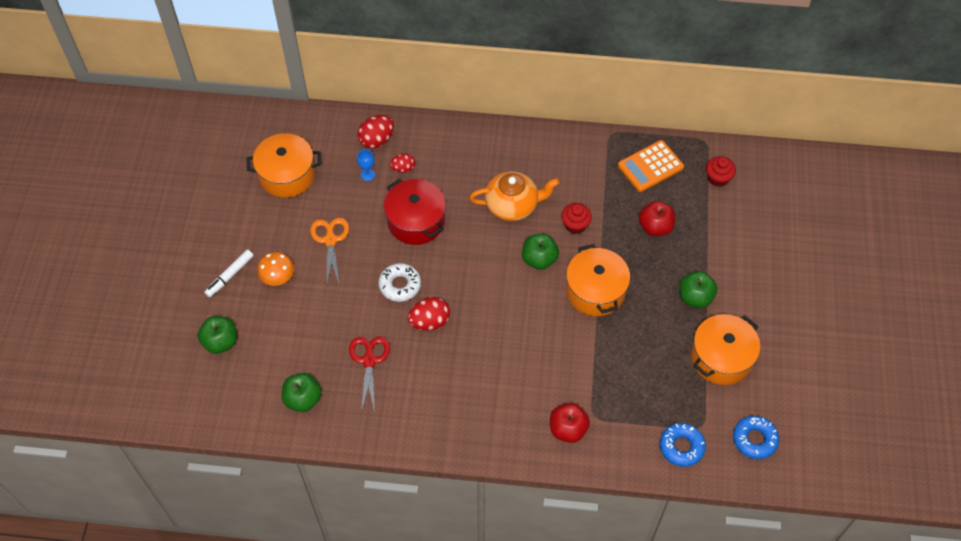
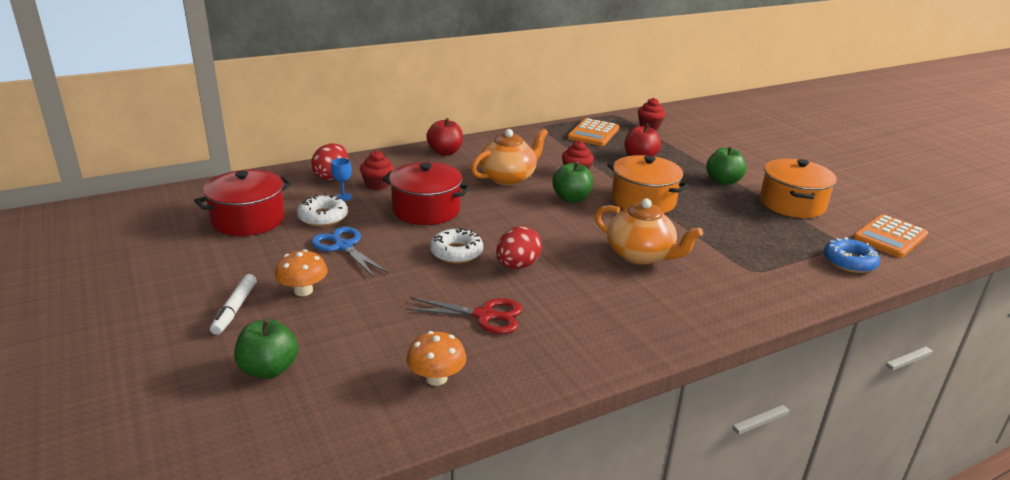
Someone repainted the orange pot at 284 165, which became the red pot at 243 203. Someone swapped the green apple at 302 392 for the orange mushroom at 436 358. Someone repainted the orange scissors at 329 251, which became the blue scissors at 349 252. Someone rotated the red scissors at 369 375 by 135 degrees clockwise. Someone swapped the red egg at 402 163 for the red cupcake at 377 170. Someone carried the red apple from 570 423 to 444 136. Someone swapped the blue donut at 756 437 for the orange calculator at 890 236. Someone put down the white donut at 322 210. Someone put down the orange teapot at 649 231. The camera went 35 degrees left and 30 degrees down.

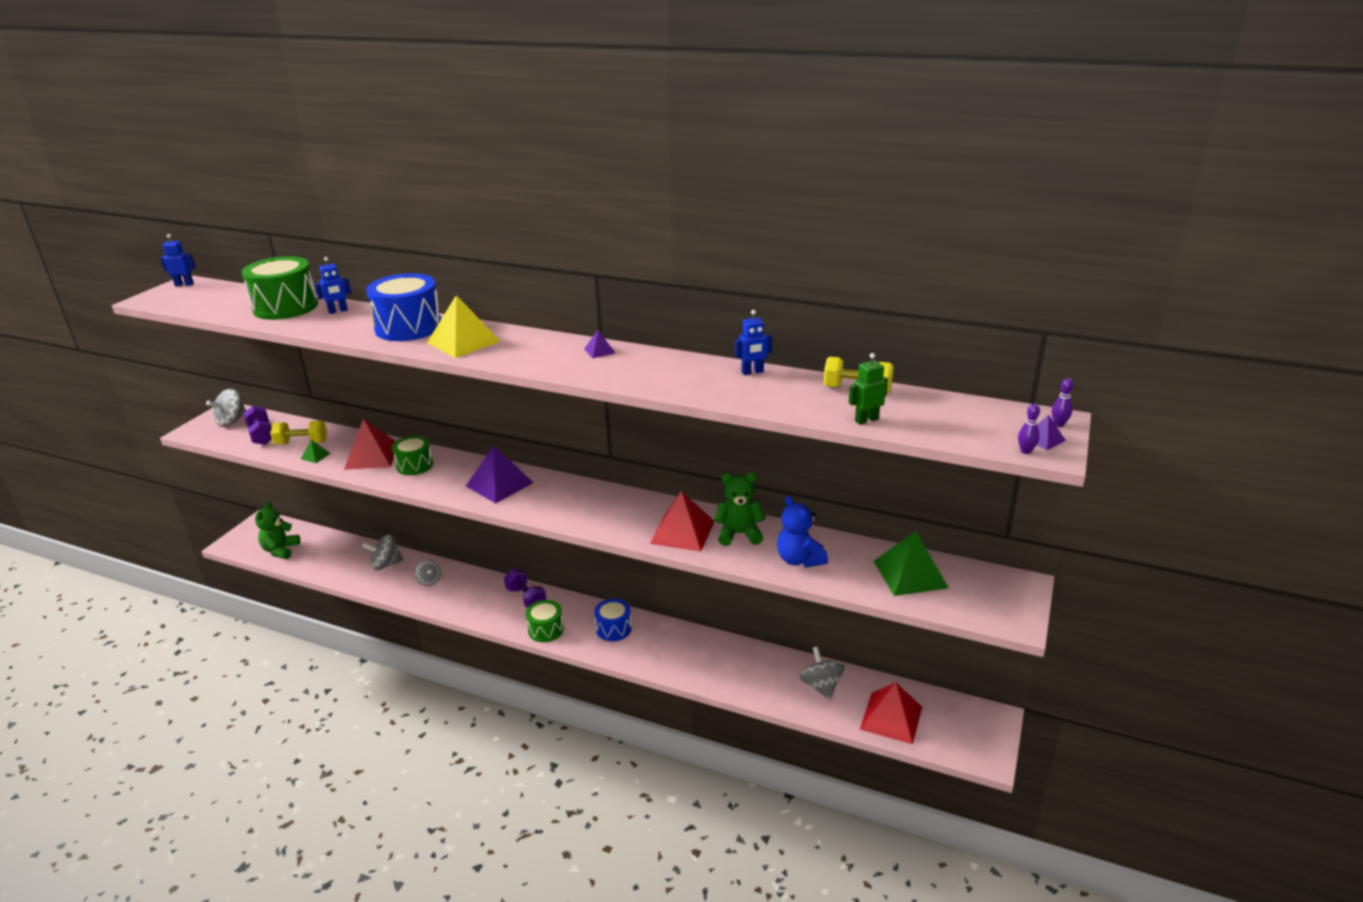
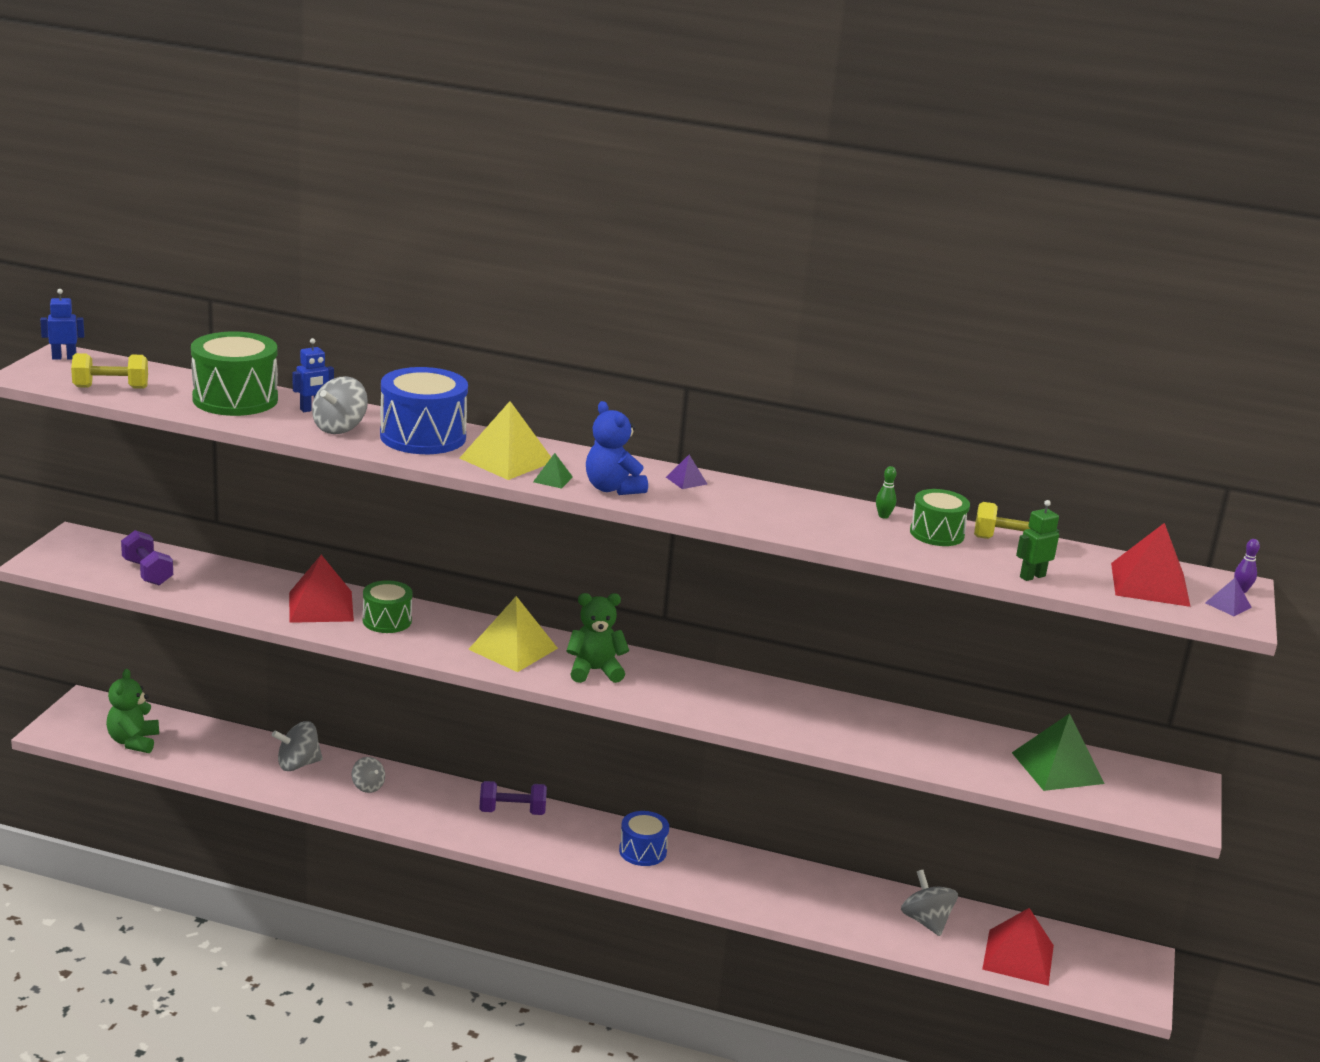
Someone carried the grey spinning top from 226 408 to 340 405. Someone carried the yellow dumbbell from 298 432 to 109 371. Someone carried the green pyramid from 316 451 to 553 471. Someone repainted the purple pyramid at 499 474, which became the yellow pyramid at 513 634. Someone rotated the purple dumbbell at 525 588 by 45 degrees counterclockwise. Someone carried the green drum from 545 621 to 940 517. Someone carried the red pyramid from 682 521 to 1151 565. Someone carried the green teddy bear from 740 509 to 597 638. Someone swapped the blue robot at 753 342 for the green bowling pin at 886 492. Someone carried the blue teddy bear from 802 531 to 617 448. Someone took away the purple bowling pin at 1029 429. The camera went 10 degrees left and 5 degrees down.

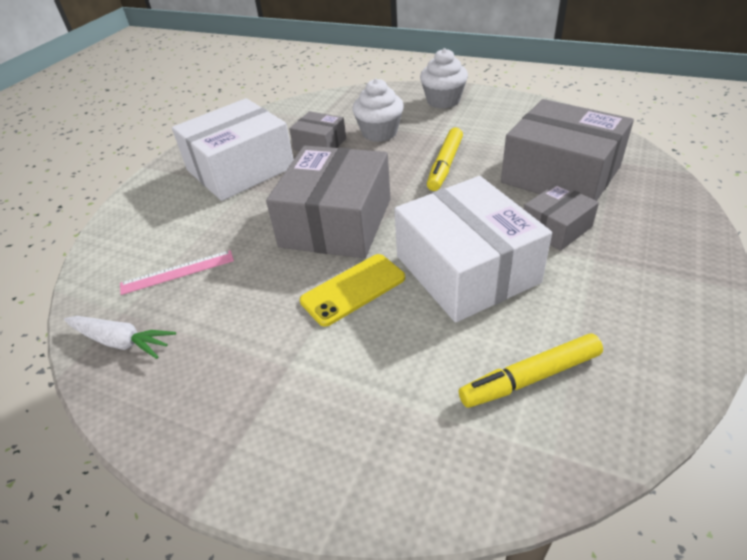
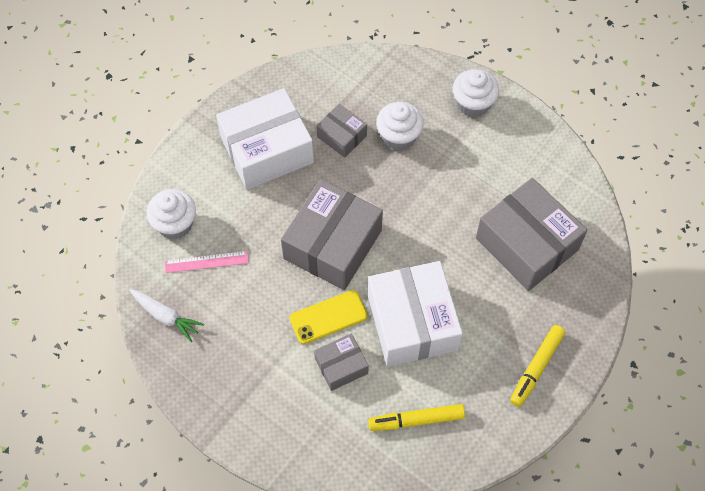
Someone carried the yellow marker from 445 159 to 537 366. Someone carried the grey box from 561 217 to 341 362. Someone put down the white cupcake at 171 214. The camera went 10 degrees right and 20 degrees up.

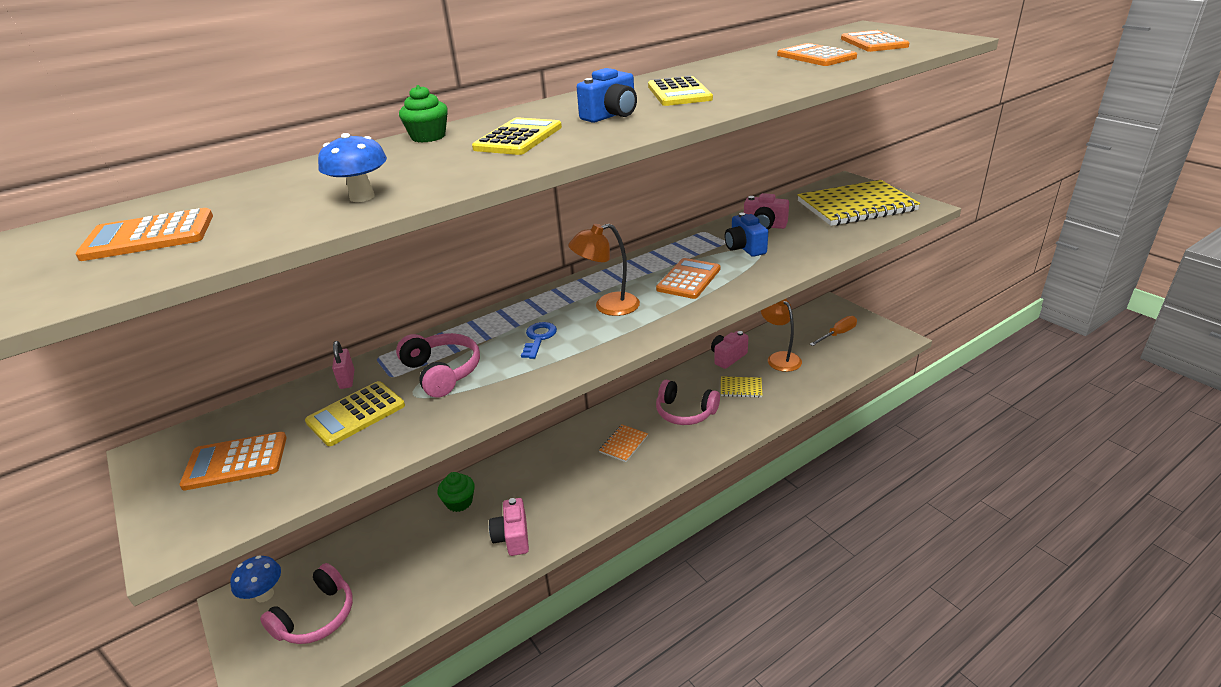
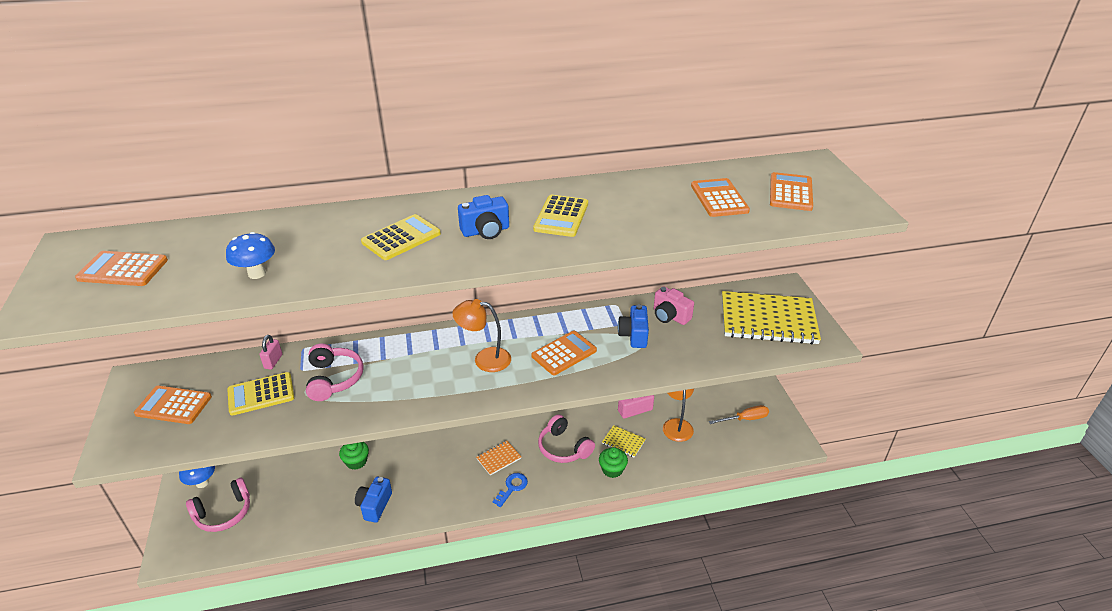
Someone carried the green cupcake from 423 114 to 613 462. Someone repainted the pink camera at 509 527, which became the blue camera at 373 500. Someone carried the blue key from 539 340 to 510 490. The camera went 20 degrees right and 5 degrees up.

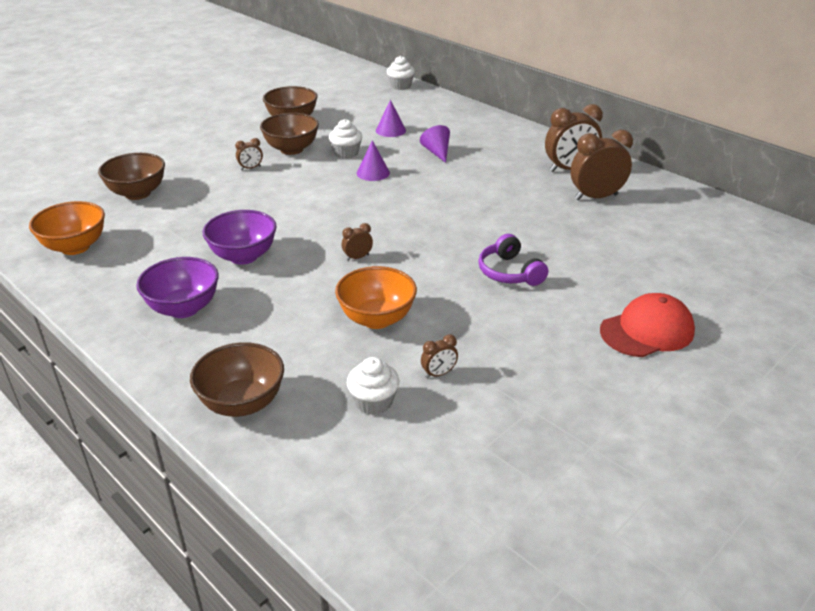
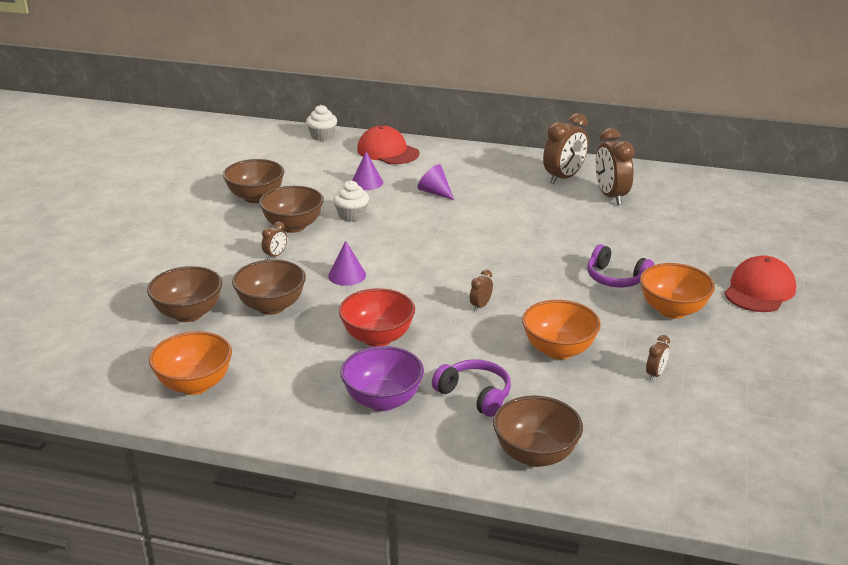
Someone repainted the purple bowl at 240 237, which became the red bowl at 377 317. Someone took away the white cupcake at 373 386. Someone carried the purple cone from 373 160 to 347 263. Someone rotated the brown clock at 602 165 by 60 degrees counterclockwise. Someone put down the brown bowl at 269 287. Someone put down the red cap at 388 144. Someone put down the purple headphones at 471 388. Someone put down the orange bowl at 677 291. The camera went 30 degrees left and 5 degrees down.

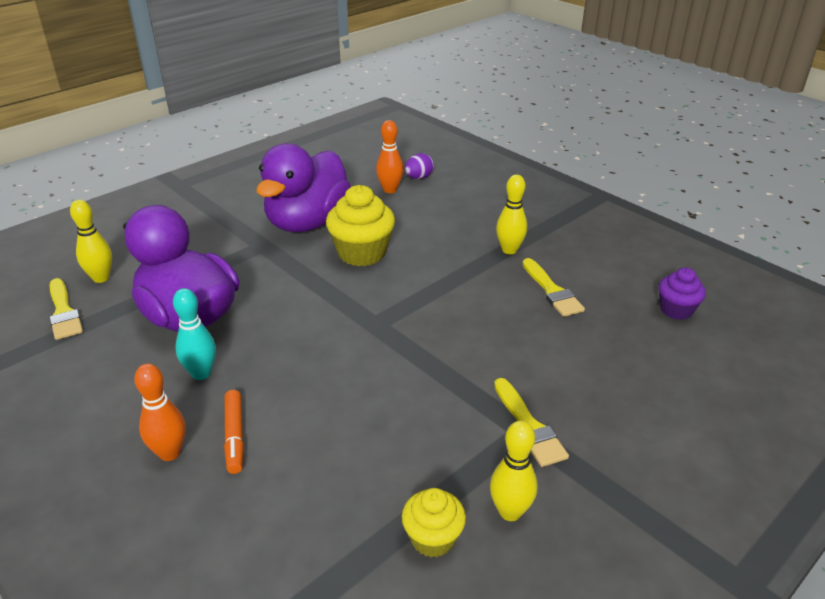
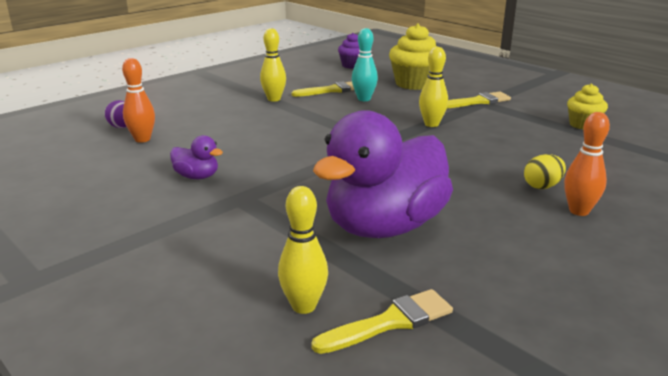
Someone carried the turquoise bowling pin from 194 334 to 365 64. Someone swapped the orange marker at 234 432 for the yellow egg at 545 171. Someone scaled the purple duck at 303 187 by 0.41. Someone carried the yellow cupcake from 360 225 to 413 57. Someone carried the yellow bowling pin from 514 470 to 433 87. The camera went 90 degrees left and 10 degrees down.

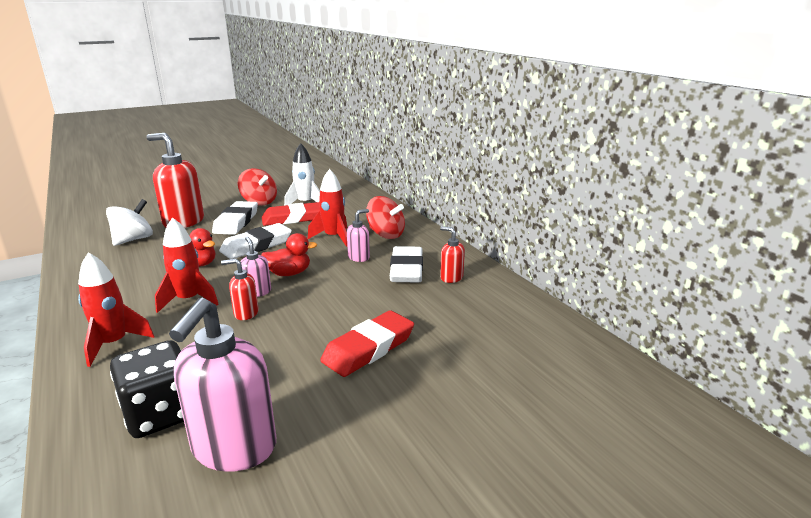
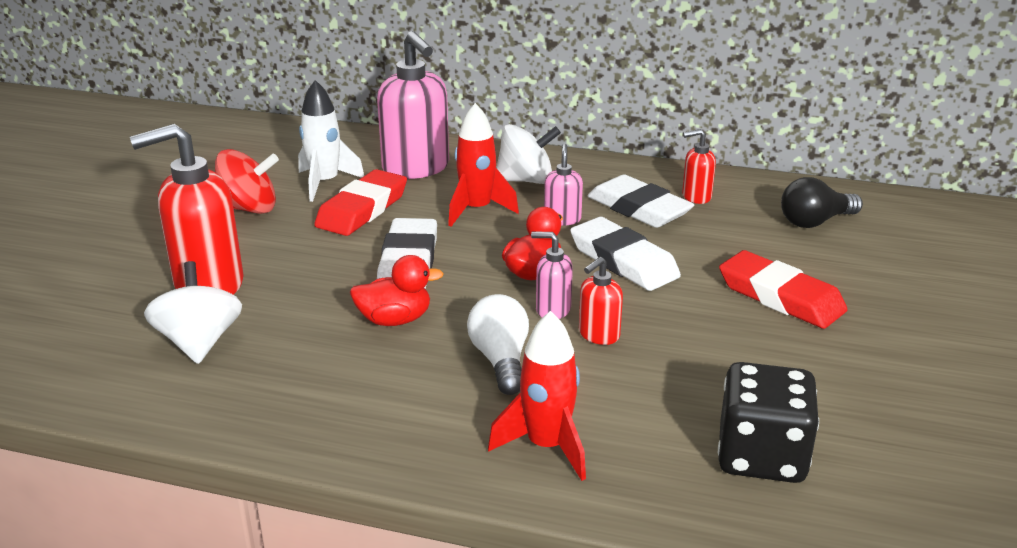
Someone swapped the red rocket at 186 265 for the white light bulb at 498 344. Someone carried the pink soap dispenser from 222 385 to 413 105. Someone carried the white eraser from 235 218 to 625 254. Someone rotated the red eraser at 367 343 by 45 degrees counterclockwise. Someone repainted the red spinning top at 385 217, which became the white spinning top at 528 154. Someone put down the black light bulb at 822 202. The camera went 45 degrees left and 5 degrees up.

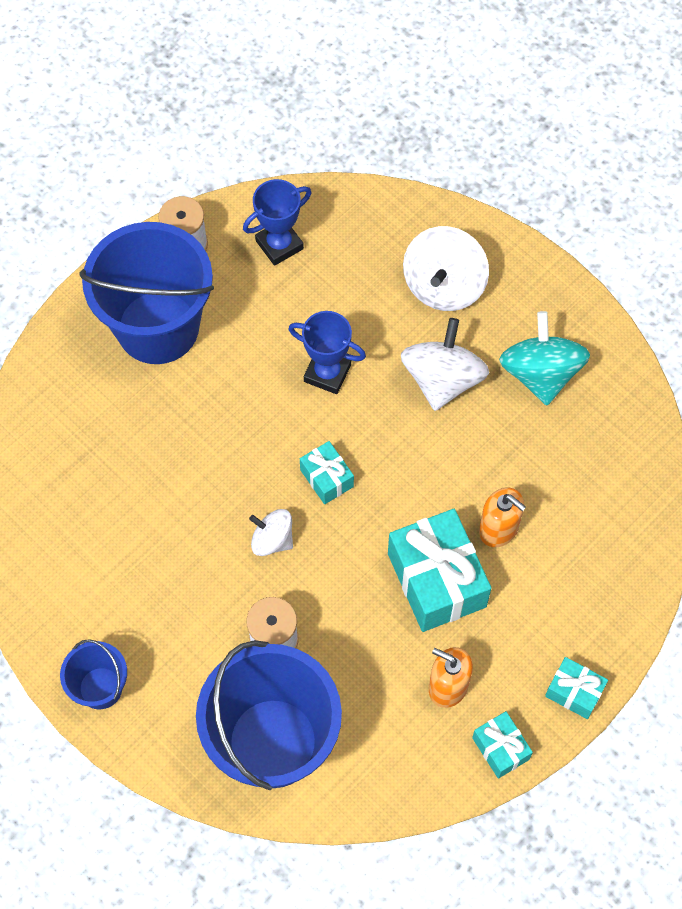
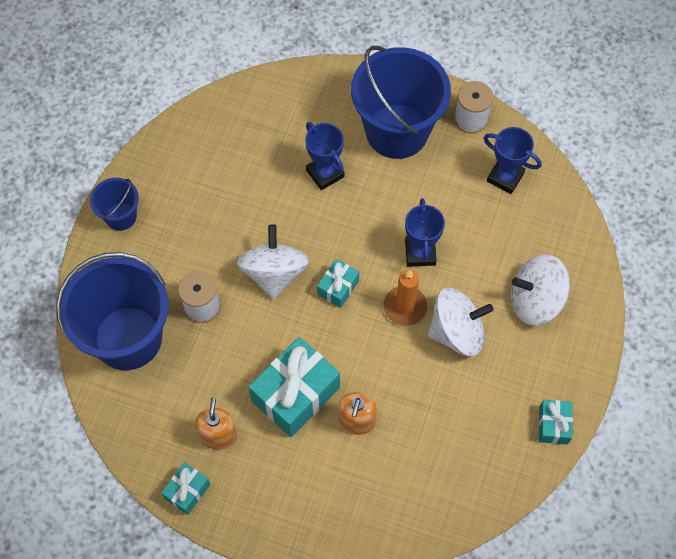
Someone scaled the white spinning top at 271 532 by 1.71. Someone took away the turquoise spinning top at 544 358. Someone carried the turquoise gift from 576 688 to 556 422. Someone put down the blue trophy at 325 156. Someone put down the orange candle at 405 298. The camera went 65 degrees right and 0 degrees up.

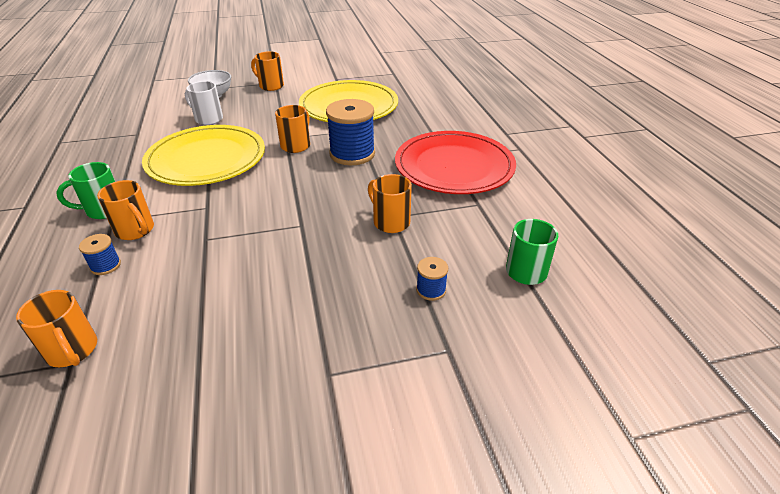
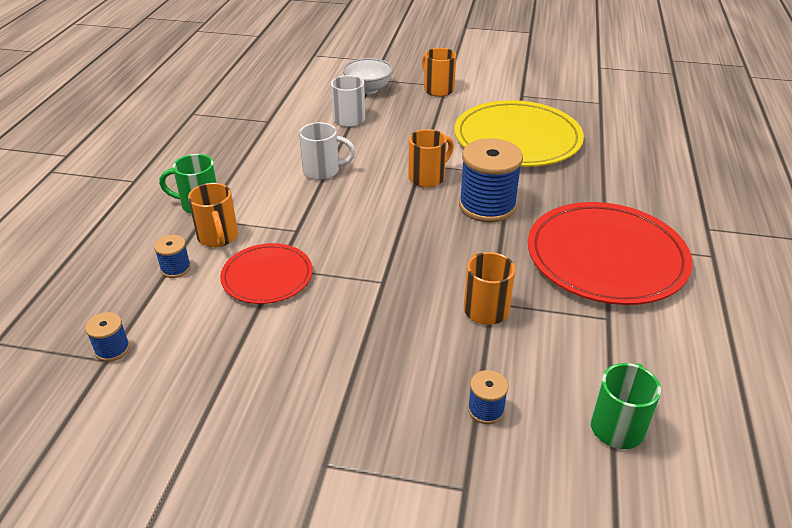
Someone swapped the orange mug at 56 328 for the blue spool at 107 337. Someone swapped the yellow plate at 203 155 for the white mug at 327 151. Someone put down the red plate at 266 273. The camera went 25 degrees right and 0 degrees up.

